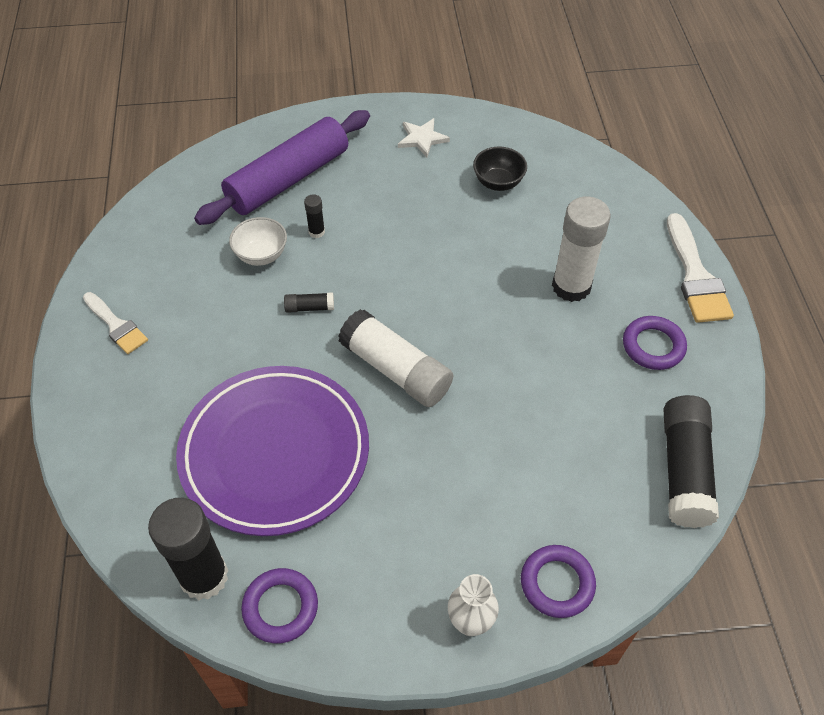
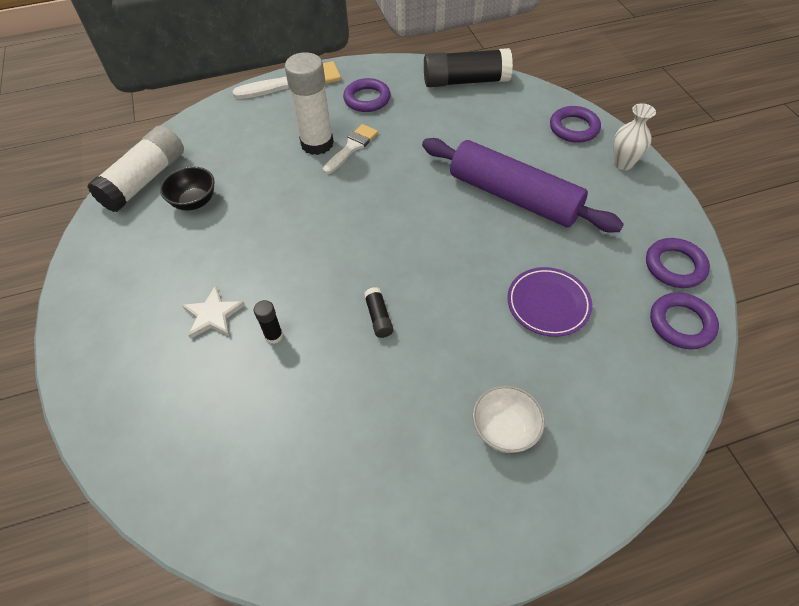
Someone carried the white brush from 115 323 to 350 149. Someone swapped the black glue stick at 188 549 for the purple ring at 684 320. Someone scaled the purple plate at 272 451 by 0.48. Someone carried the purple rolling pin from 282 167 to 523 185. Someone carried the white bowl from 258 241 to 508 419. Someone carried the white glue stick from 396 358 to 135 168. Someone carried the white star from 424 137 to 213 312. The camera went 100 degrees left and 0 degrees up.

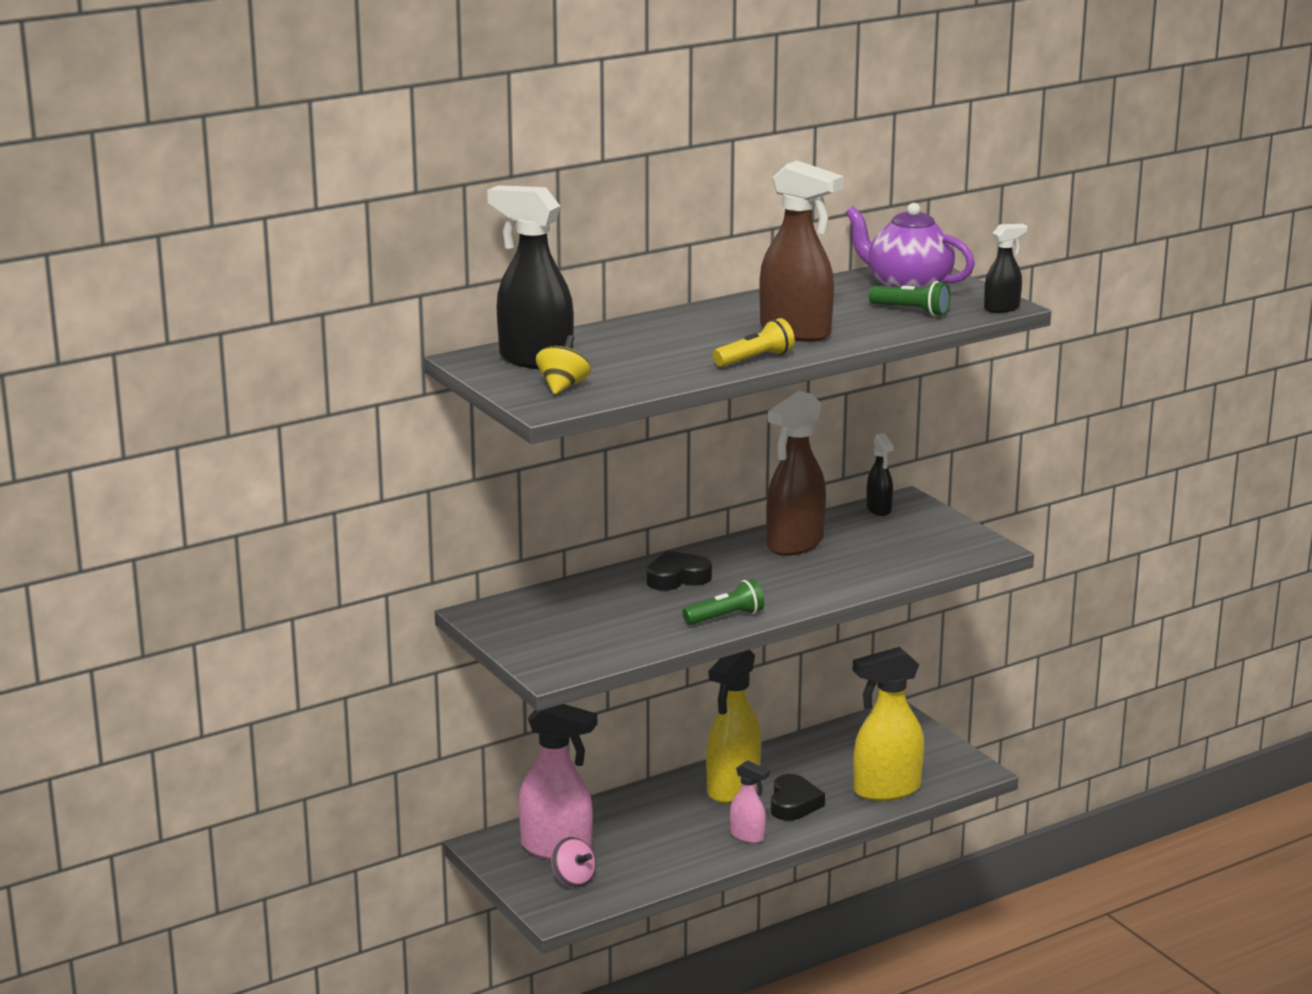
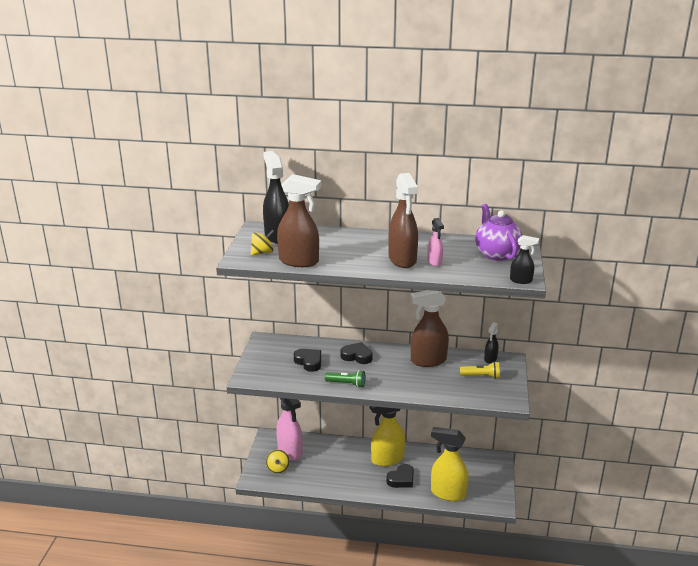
Someone repainted the pink spinning top at 573 862, which became the yellow spinning top at 278 461. Someone carried the yellow flashlight from 754 342 to 480 370. Someone carried the pink spray bottle from 750 801 to 435 242. Someone took away the green flashlight at 910 298. Someone put down the brown spray bottle at 299 220. Someone put down the black heart at 307 360. The camera went 40 degrees right and 5 degrees up.

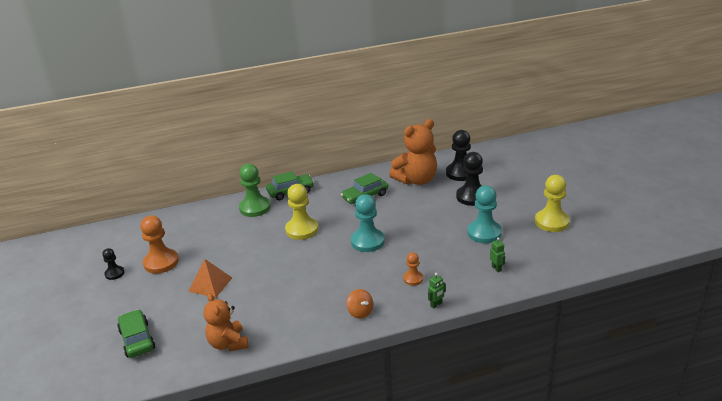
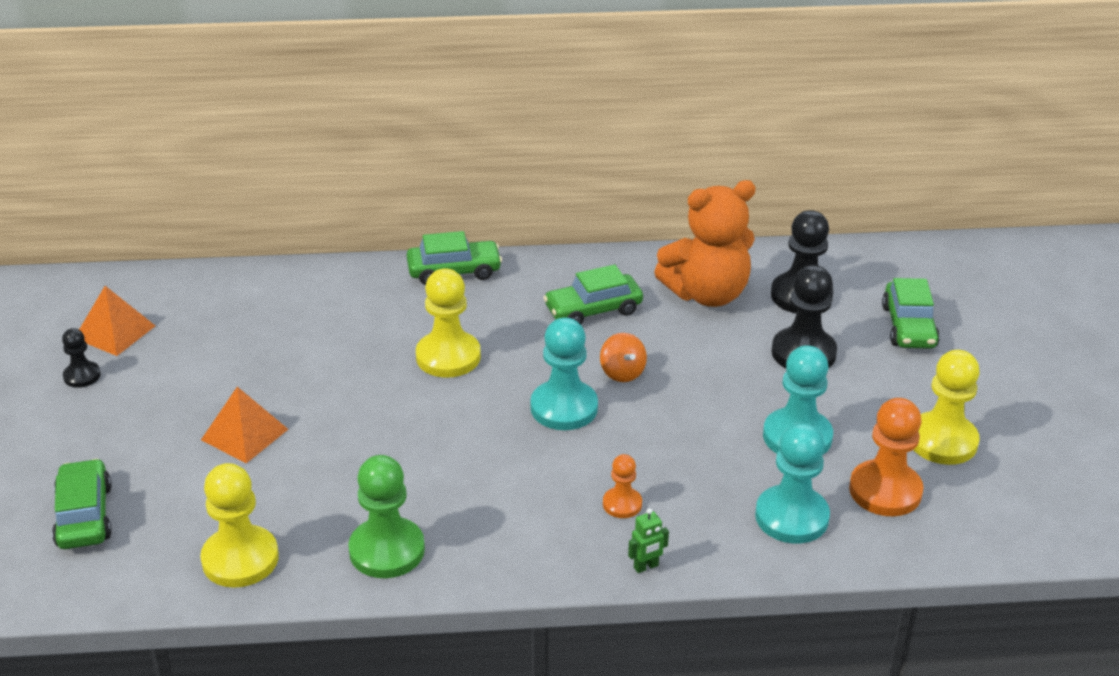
Someone carried the orange pawn from 159 244 to 886 457. Someone swapped the orange teddy bear at 225 322 for the yellow pawn at 239 525. Someone carried the green pawn from 255 190 to 386 516. Someone carried the orange spinning top from 359 304 to 623 357. Someone swapped the green robot at 497 254 for the turquoise pawn at 792 483. Someone put down the orange pyramid at 117 321. Someone put down the green car at 911 313. The camera went 10 degrees right and 5 degrees up.

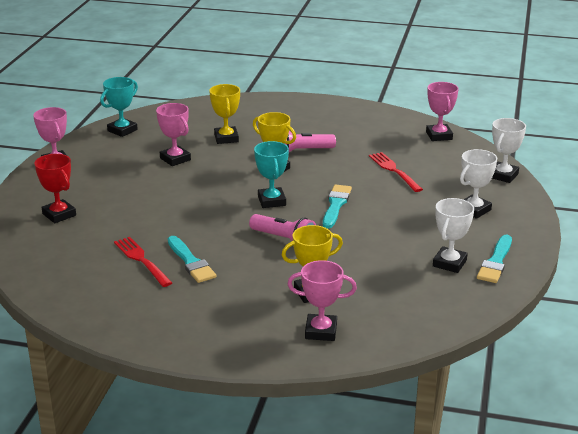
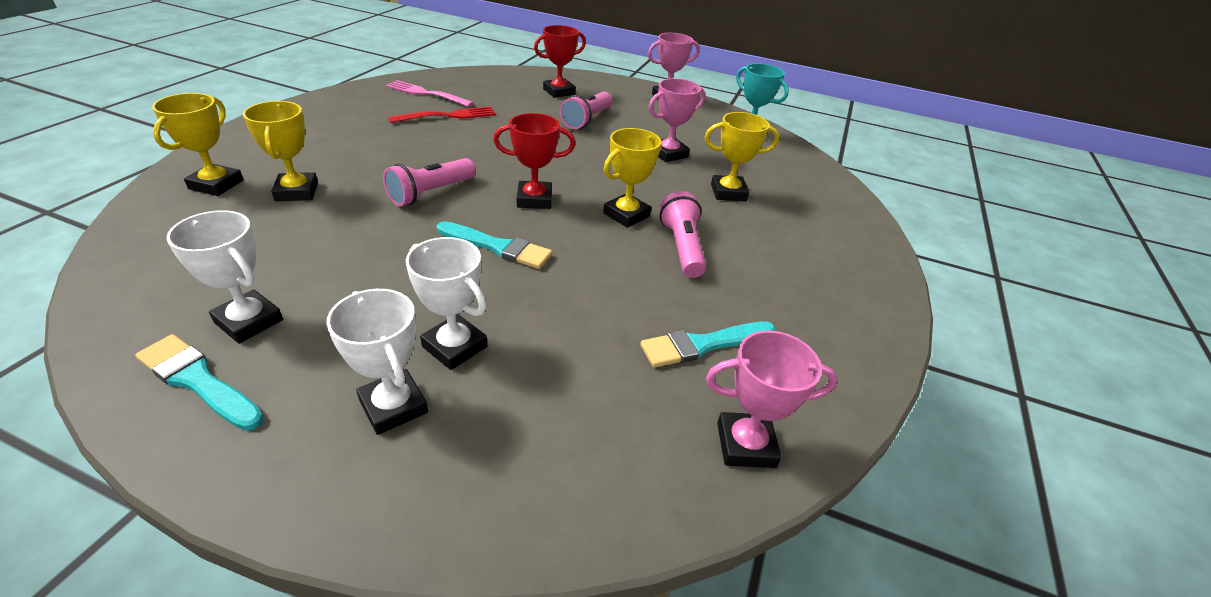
Someone carried the turquoise brush from 192 259 to 707 345. Someone repainted the turquoise trophy at 271 174, which became the red trophy at 534 161. Someone repainted the pink trophy at 322 300, which became the yellow trophy at 198 144. Someone took away the red fork at 396 172. Someone carried the white trophy from 509 150 to 446 303. Someone put down the pink fork at 430 93. Someone put down the pink flashlight at 586 110. The camera went 95 degrees right and 10 degrees up.

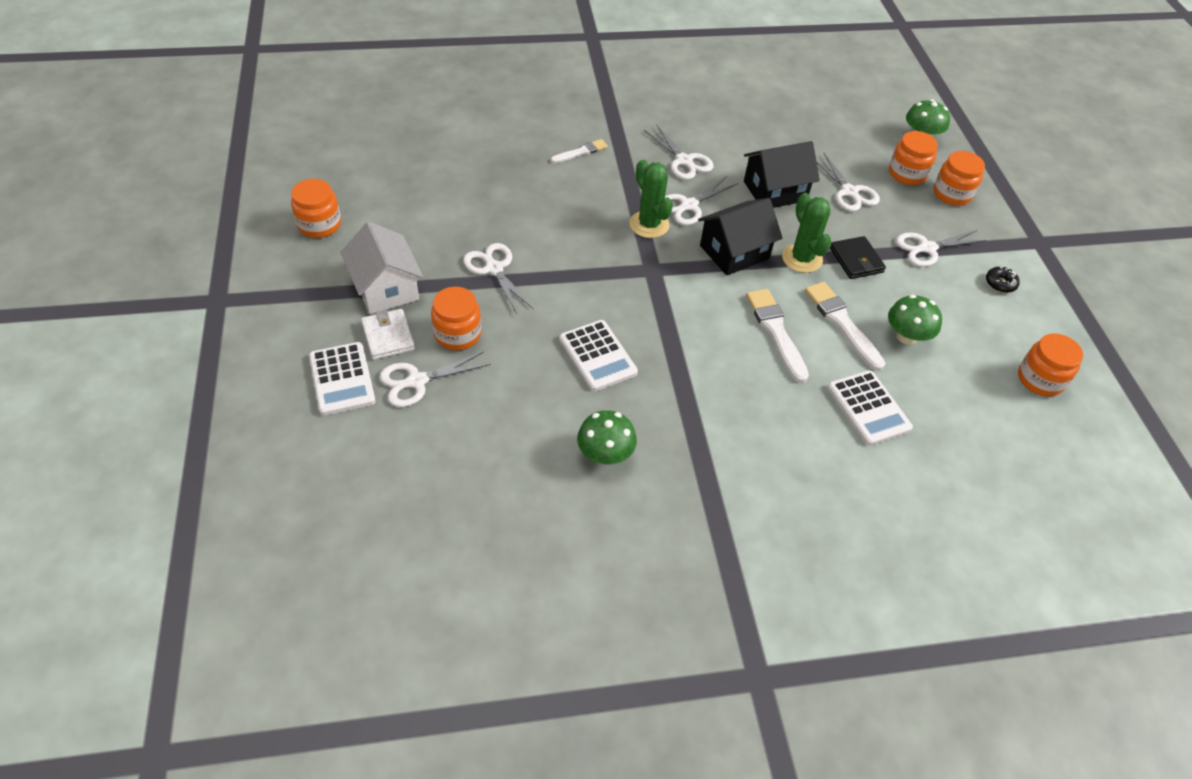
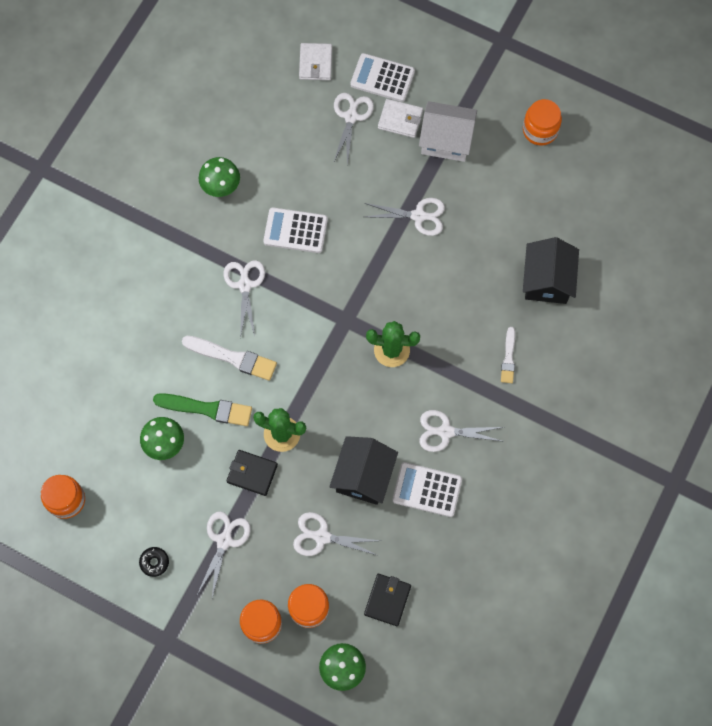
Someone took away the orange jar at 456 318. Someone carried the white scissors from 702 200 to 244 299. Someone carried the black house from 740 237 to 551 270. Someone repainted the white brush at 845 326, which became the green brush at 202 409. Someone carried the white calculator from 870 408 to 427 489. Someone put down the white wallet at 315 61. Someone put down the black wallet at 387 600. The camera went 130 degrees right and 20 degrees up.

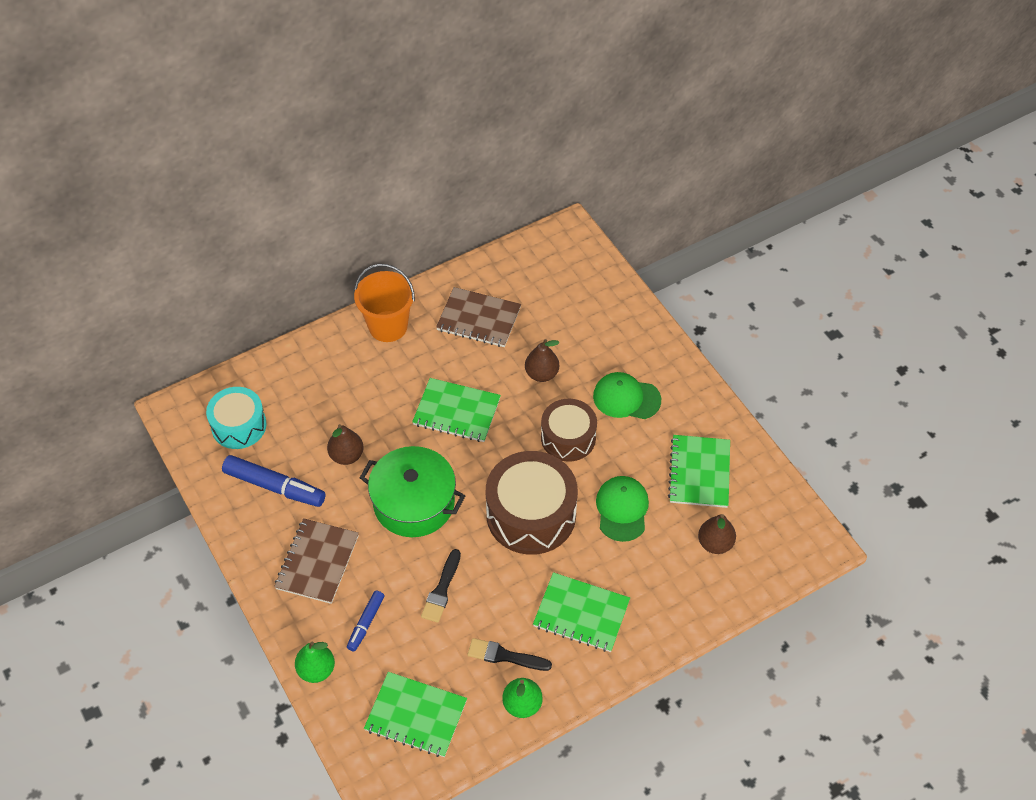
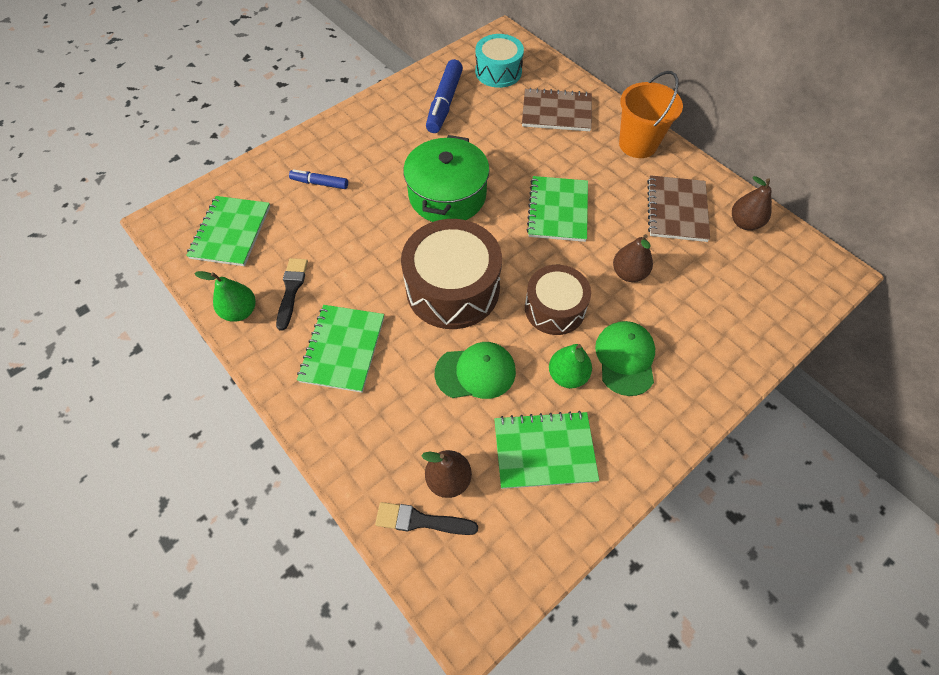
Someone carried the brown notebook from 316 561 to 557 109. Someone carried the green pear from 315 662 to 570 366. Someone carried the brown pear from 345 444 to 752 203. Someone carried the black brush from 441 586 to 426 518. The camera went 80 degrees right and 5 degrees up.

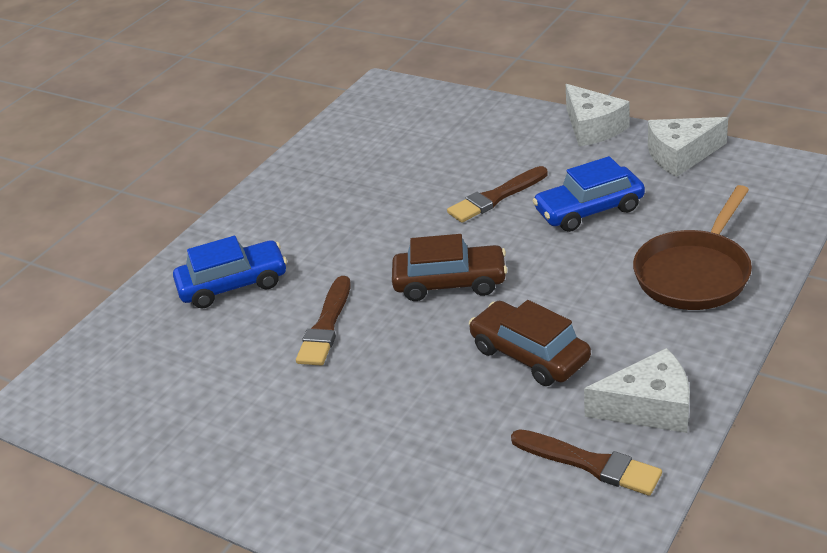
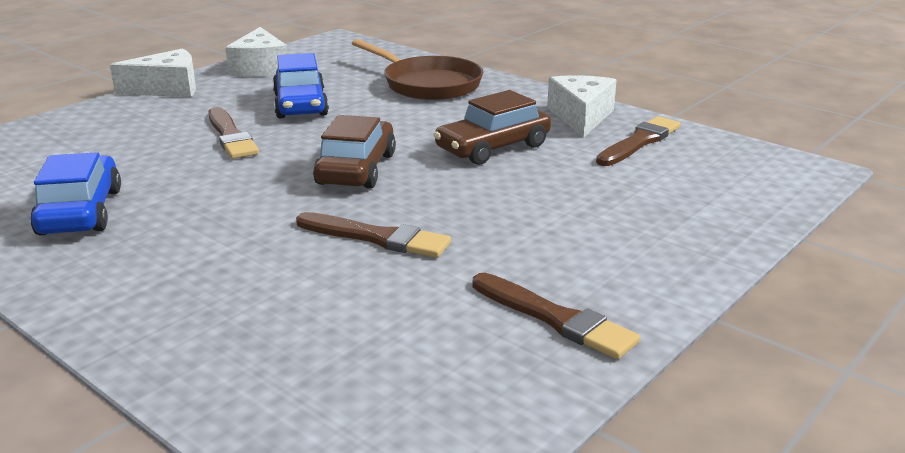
Someone carried the blue car from 230 272 to 75 193. Someone put down the brown brush at 556 316. The camera went 85 degrees left and 10 degrees down.

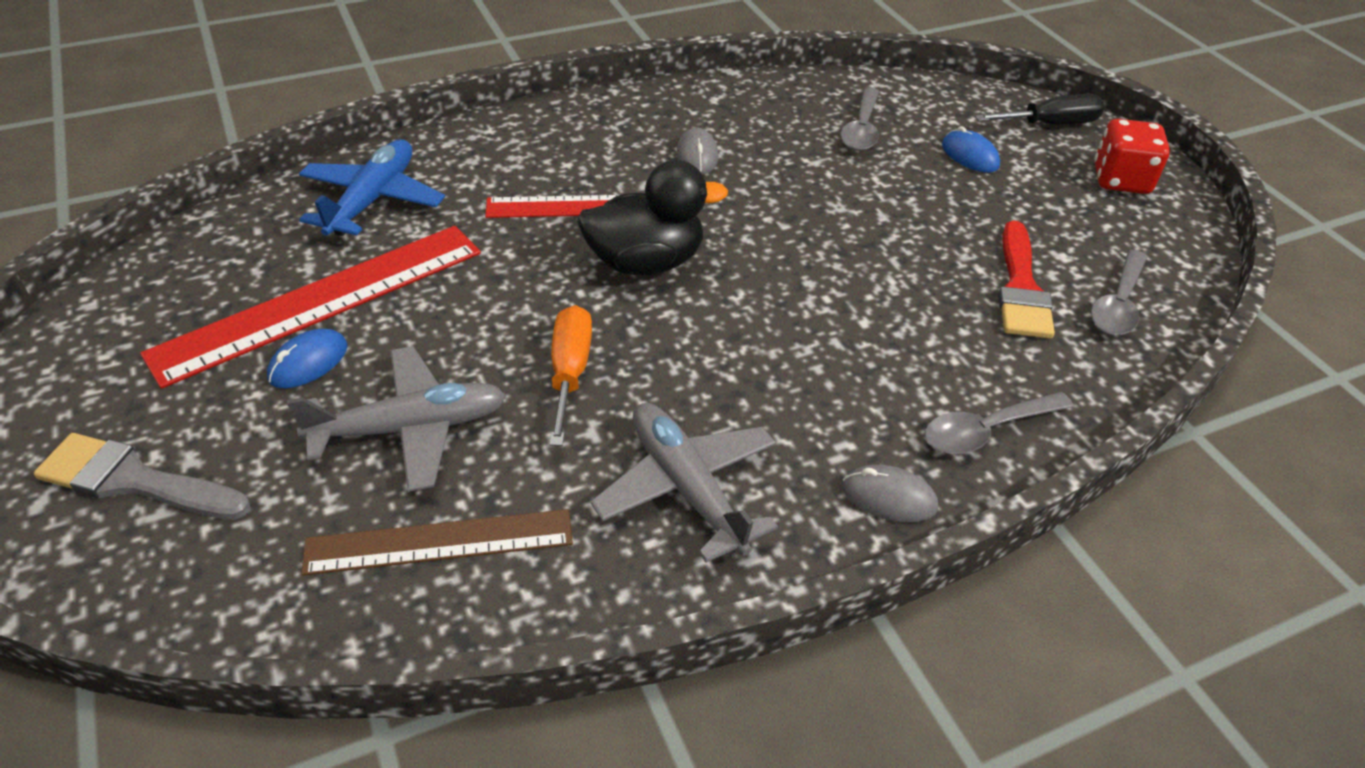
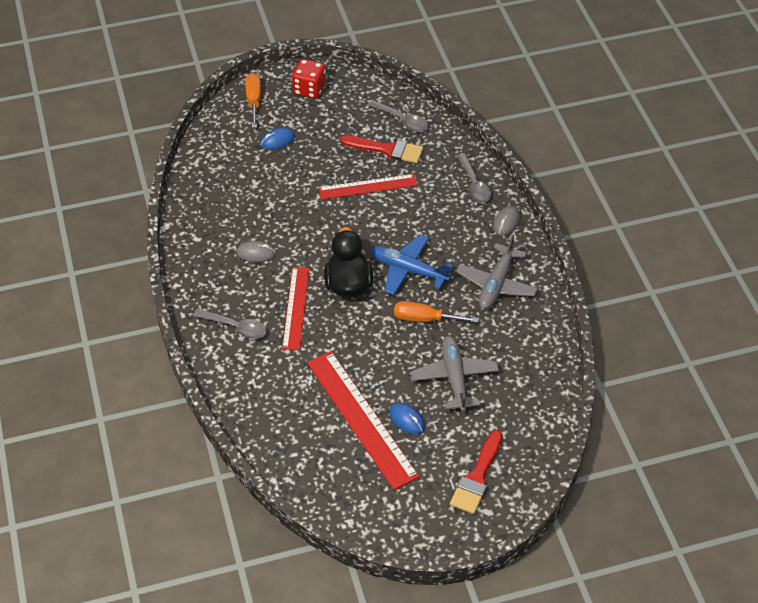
Someone repainted the grey brush at 142 476, which became the red brush at 476 472. Someone carried the blue plane from 372 187 to 412 265. Someone took away the brown ruler at 437 542. Someone rotated the grey plane at 684 483 by 45 degrees counterclockwise. Someone carried the grey spoon from 860 119 to 230 324. Someone repainted the black screwdriver at 1040 109, which became the orange screwdriver at 253 100. Someone put down the red ruler at 367 187. The camera went 80 degrees left and 5 degrees up.

